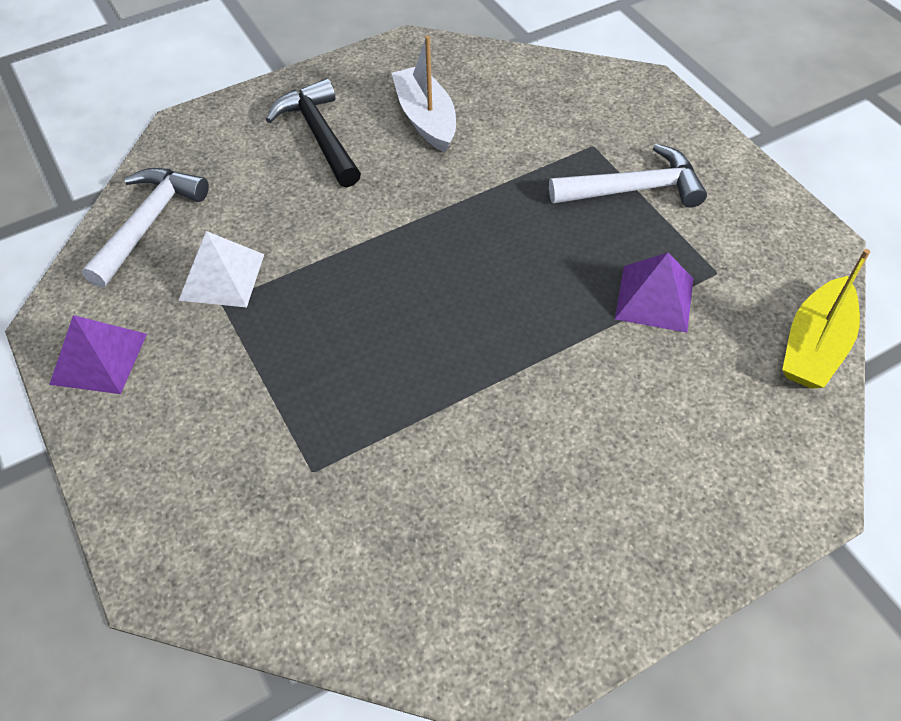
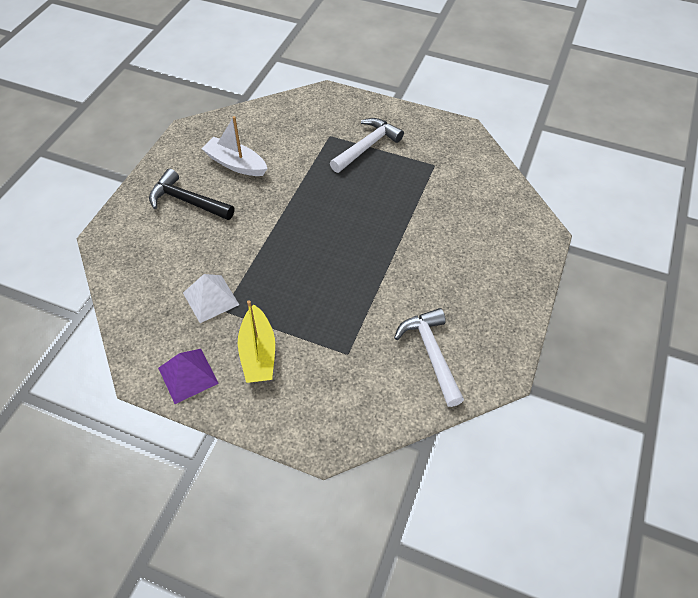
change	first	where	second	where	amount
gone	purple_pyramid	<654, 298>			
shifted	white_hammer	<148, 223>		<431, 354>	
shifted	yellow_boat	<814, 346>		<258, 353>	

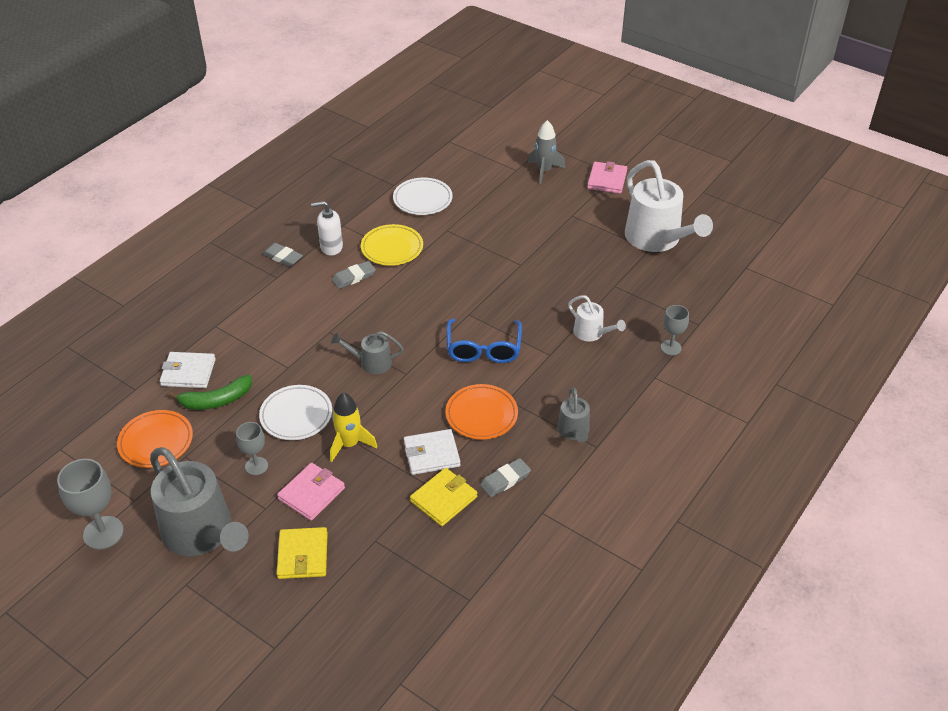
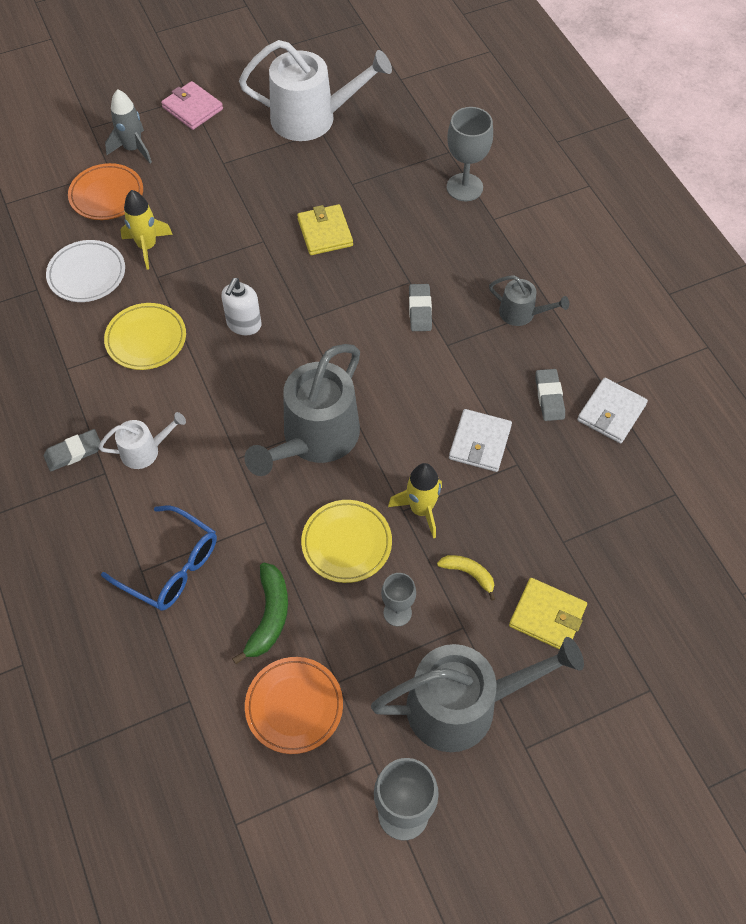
change	first	where	second	where	amount
new			yellow_rocket	<147, 247>	
shifted	white_wallet	<188, 372>		<611, 413>	
shifted	white_soap_dispenser	<331, 247>		<244, 324>	
shifted	grey_eraser	<354, 277>		<420, 310>	
shifted	yellow_wallet	<444, 499>		<325, 232>	
shifted	orange_plate	<481, 415>		<107, 195>	
shifted	blue_glasses	<483, 349>		<171, 567>	
shifted	white_watering_can	<591, 333>		<145, 451>	
swapped	pink_wallet	<311, 493>	yellow_banana	<469, 574>	
repainted	white_plate	<296, 415>	yellow_plate	<346, 543>	
scaled	grey_watering_can	<371, 363>		<315, 438>	x2.03
scaled	grey_goblet	<671, 347>		<464, 187>	x1.63

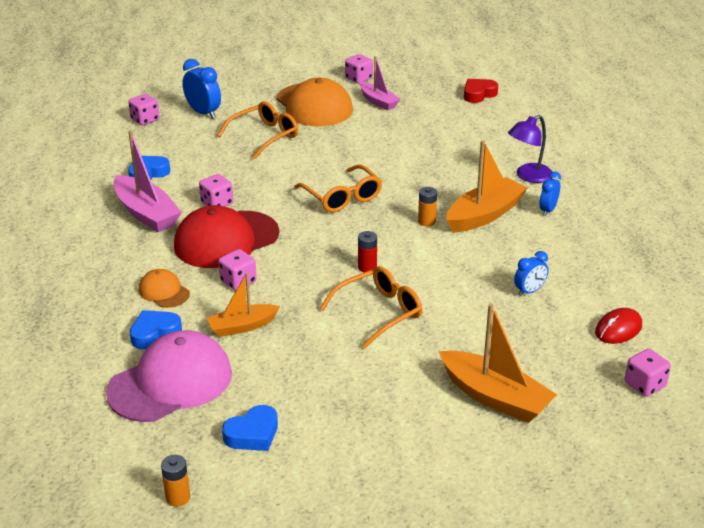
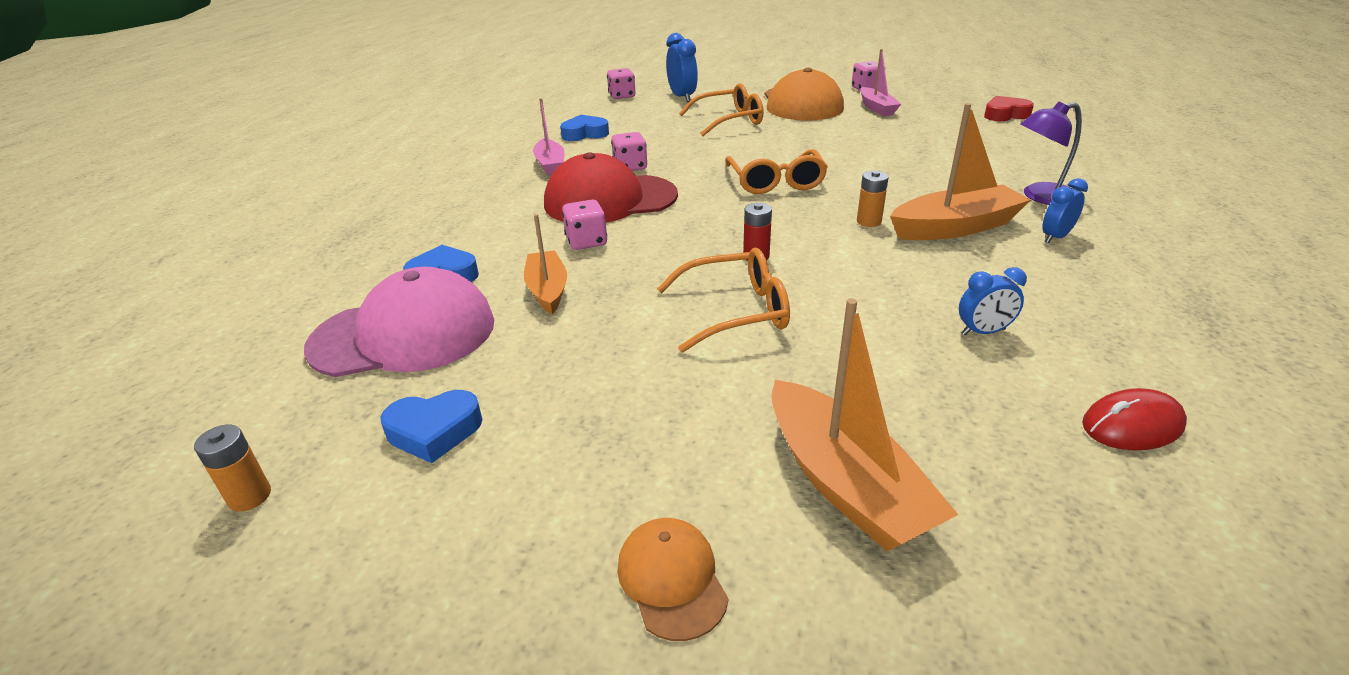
change	first	where	second	where	amount
gone	pink_dice	<645, 385>			
shifted	orange_cap	<164, 291>		<672, 579>	
rotated	orange_boat	<242, 326>		<547, 290>	75 degrees clockwise
scaled	pink_boat	<146, 213>		<550, 164>	x0.63

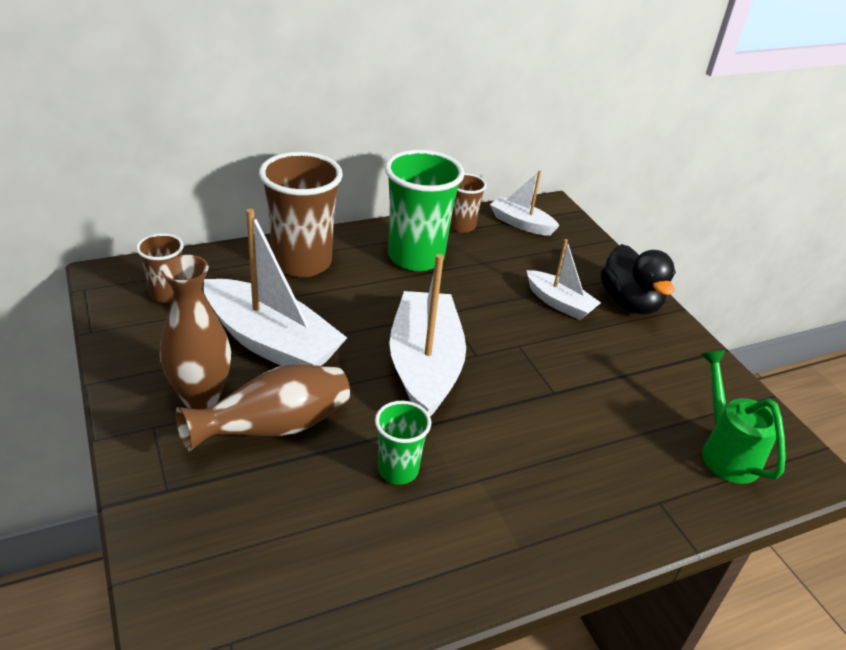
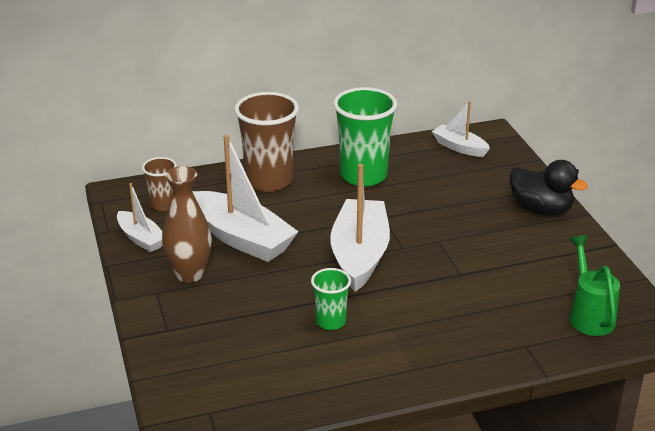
change	first	where	second	where	amount
gone	brown_vase	<274, 428>			
gone	brown_cup	<461, 226>			
shifted	white_boat	<559, 303>		<141, 238>	
rotated	black_duck	<629, 303>		<541, 209>	45 degrees counterclockwise

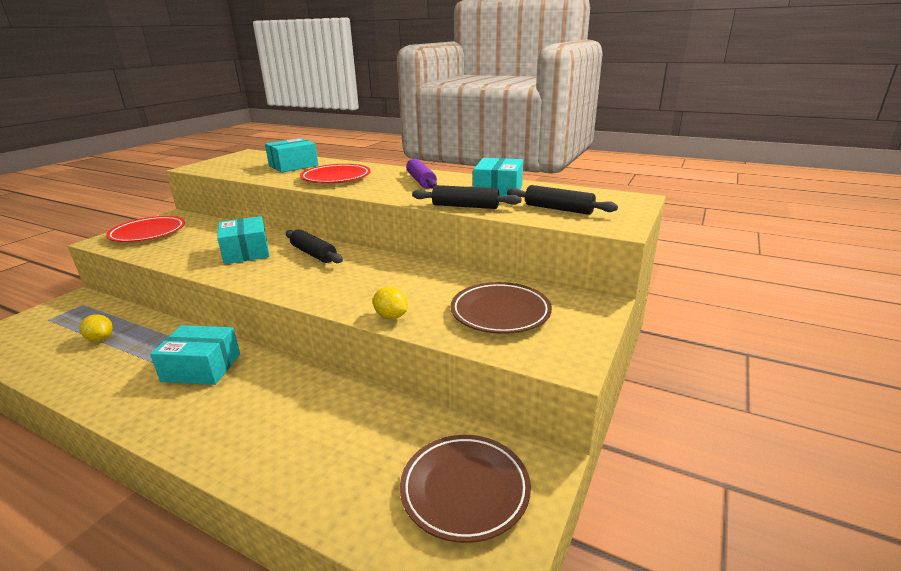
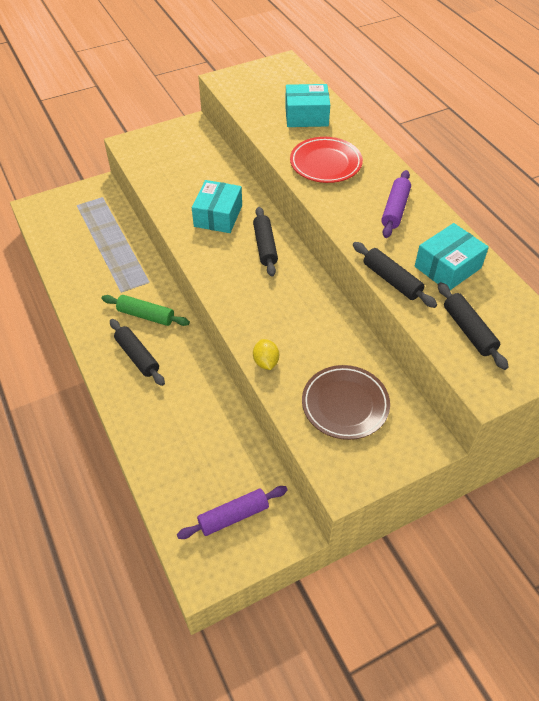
change	first	where	second	where	amount
gone	yellow_lemon	<101, 339>			
gone	red_plate	<148, 233>			
new			black_rolling_pin	<137, 356>	
swapped	turquoise_box	<201, 368>	green_rolling_pin	<146, 315>	
swapped	brown_plate	<465, 490>	purple_rolling_pin	<233, 516>	

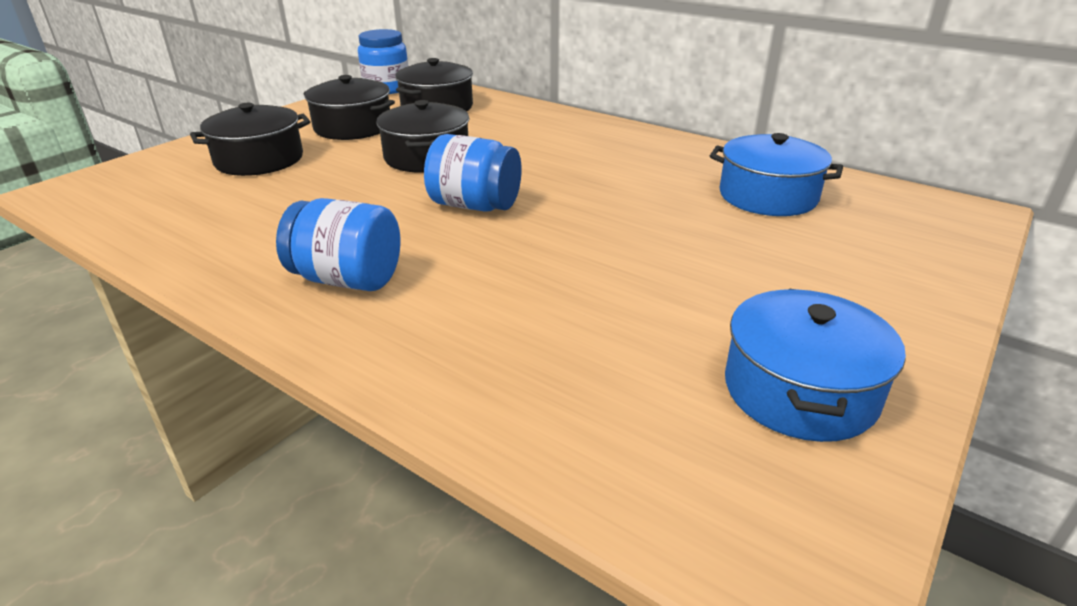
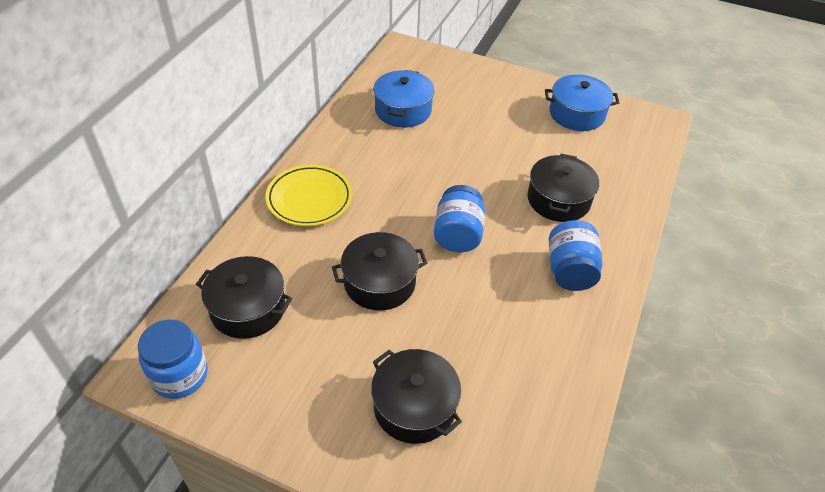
change	first	where	second	where	amount
new			yellow_plate	<309, 199>	
shifted	black_pot	<353, 127>		<558, 200>	

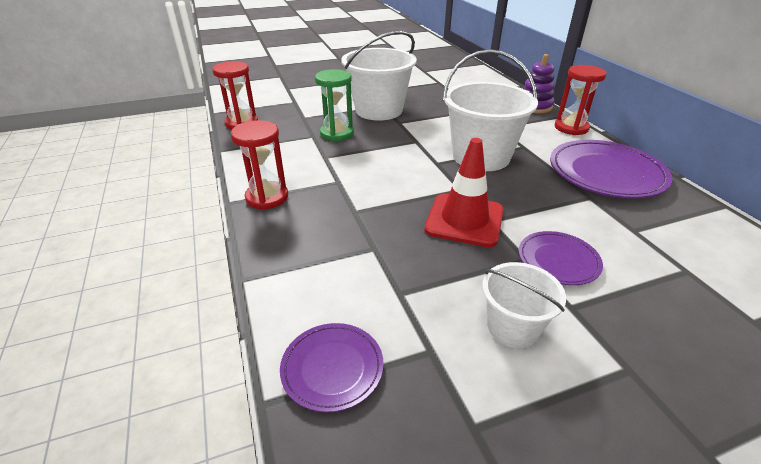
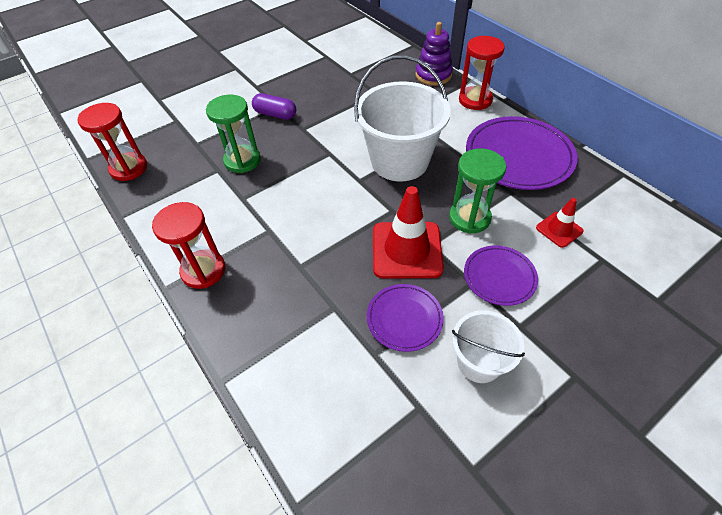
change	first	where	second	where	amount
new			green_hourglass	<469, 218>	
new			red_traffic_cone	<559, 229>	
shifted	purple_plate	<332, 368>		<404, 319>	
swapped	white_bucket	<379, 110>	purple_capsule	<275, 114>	

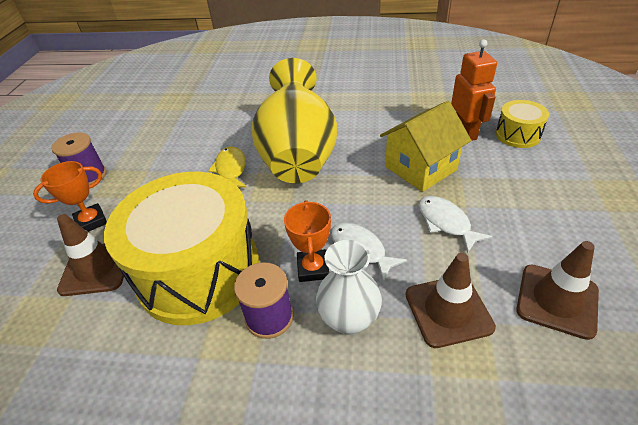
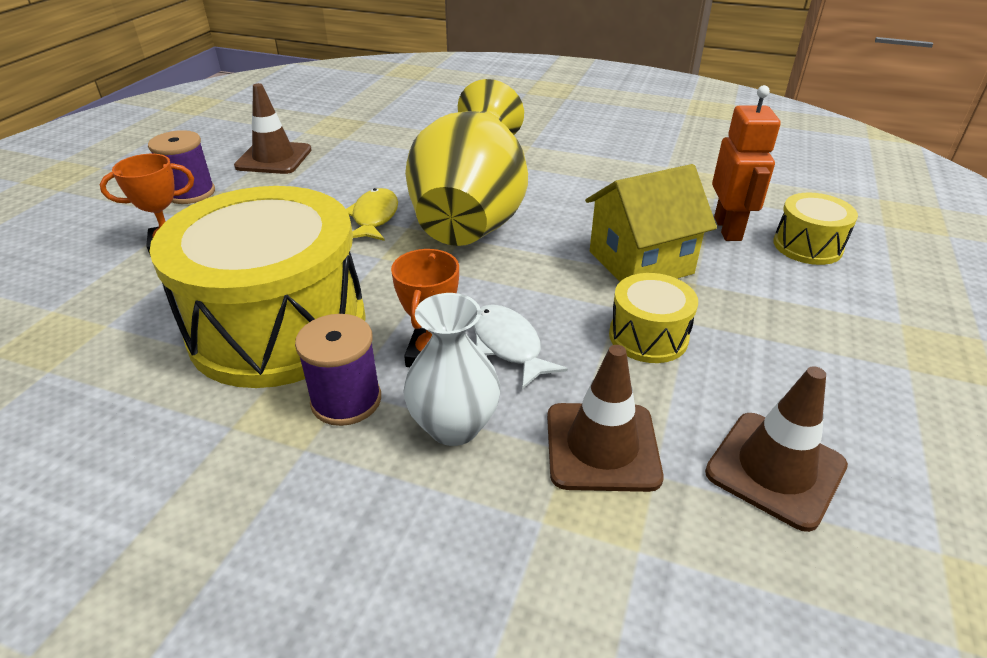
change	first	where	second	where	amount
shifted	brown_traffic_cone	<96, 268>		<274, 158>	
swapped	white_fish	<446, 223>	yellow_drum	<648, 336>	

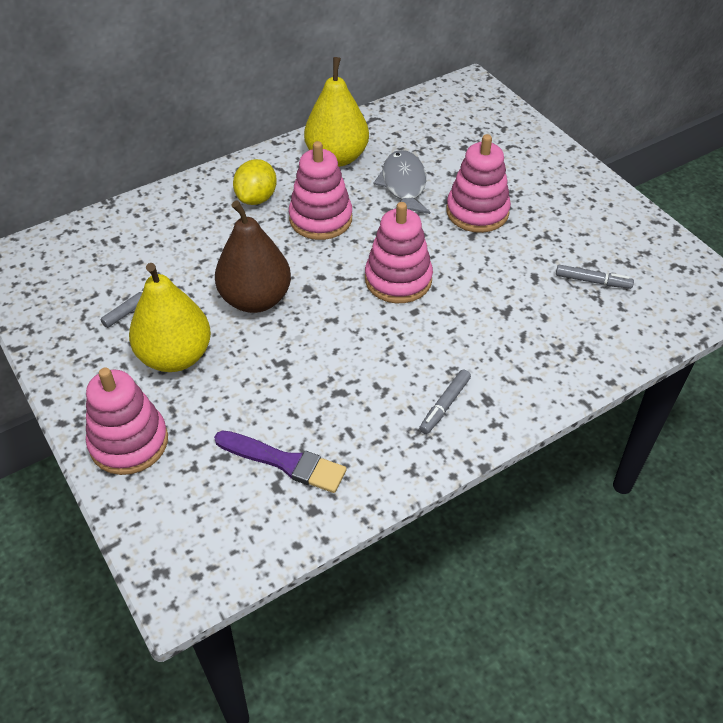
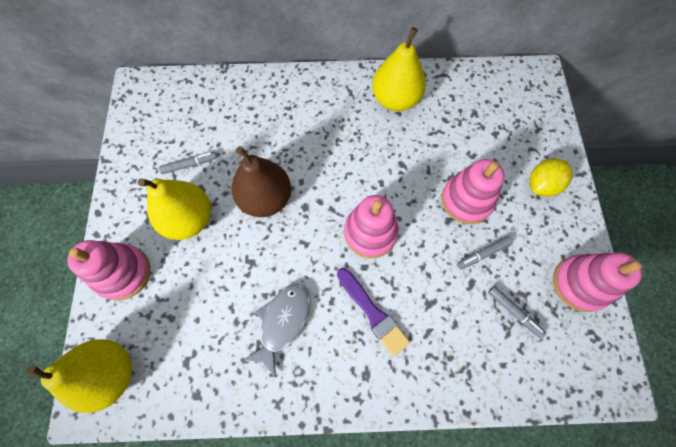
change	first	where	second	where	amount
new			yellow_pear	<110, 374>	
shifted	purple_brush	<284, 462>		<373, 313>	
shifted	yellow_lemon	<256, 198>		<542, 185>	
shifted	pink_stacking_toy	<320, 219>		<580, 284>	
shifted	grey_fish	<403, 185>		<283, 322>	
shifted	grey_marker	<444, 405>		<483, 253>	

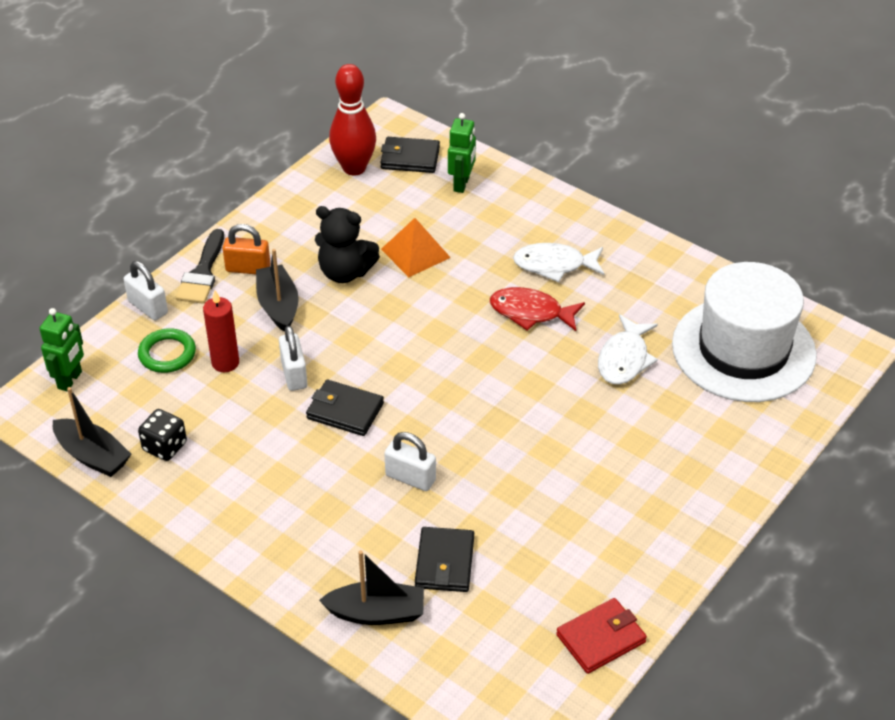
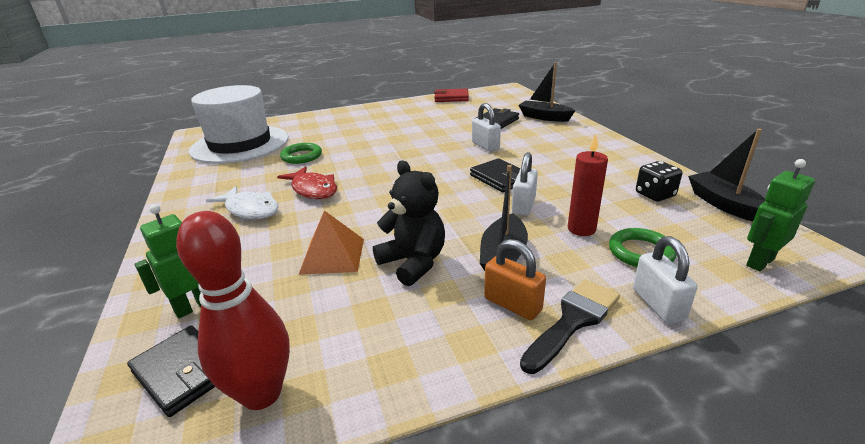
change	first	where	second	where	amount
swapped	white_fish	<624, 359>	green_ring	<301, 156>	

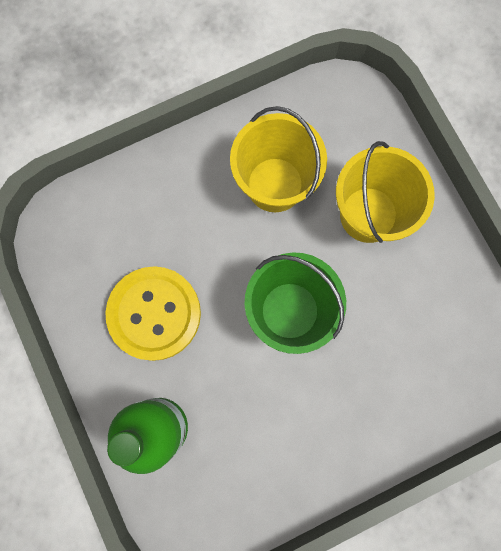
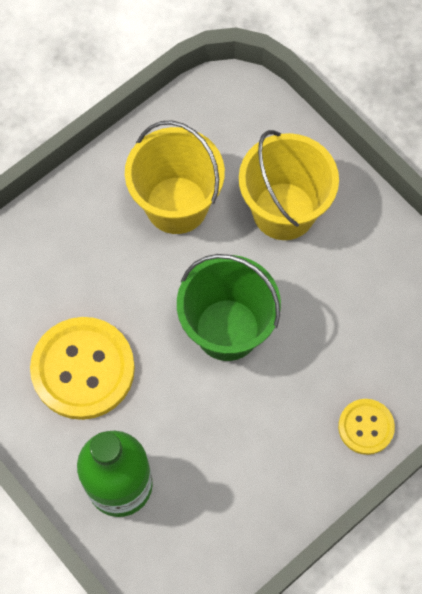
change	first	where	second	where	amount
new			yellow_button	<366, 427>	

